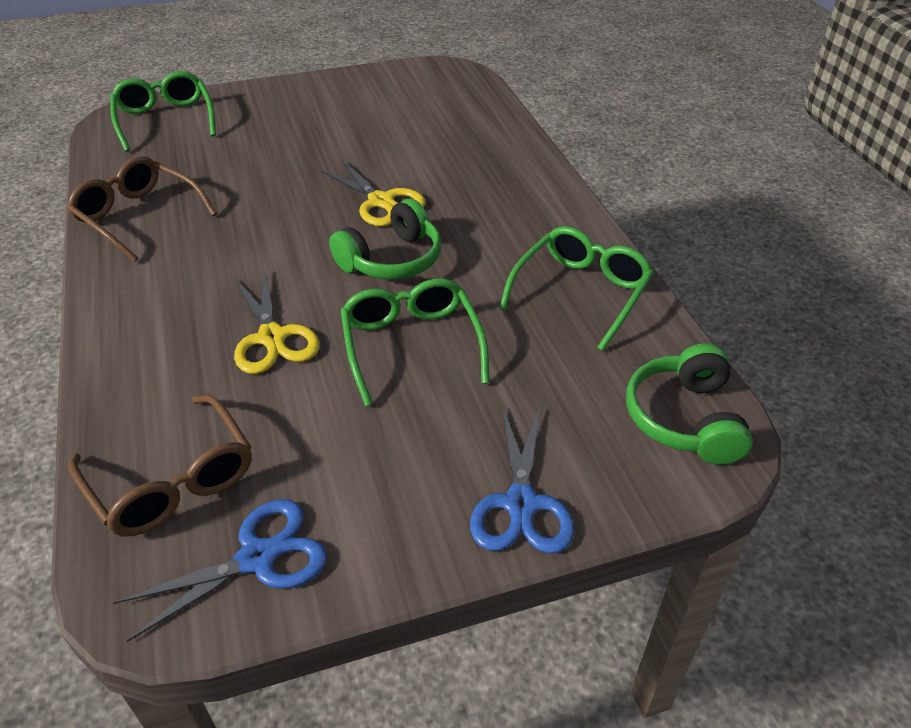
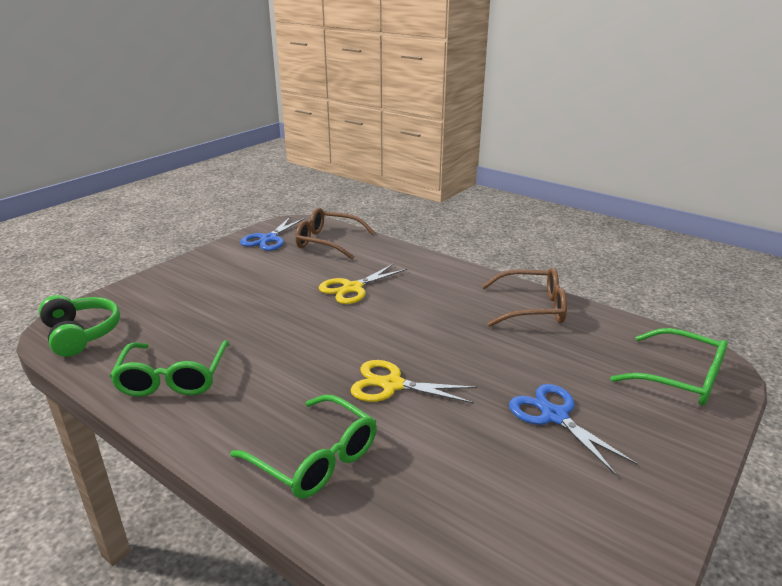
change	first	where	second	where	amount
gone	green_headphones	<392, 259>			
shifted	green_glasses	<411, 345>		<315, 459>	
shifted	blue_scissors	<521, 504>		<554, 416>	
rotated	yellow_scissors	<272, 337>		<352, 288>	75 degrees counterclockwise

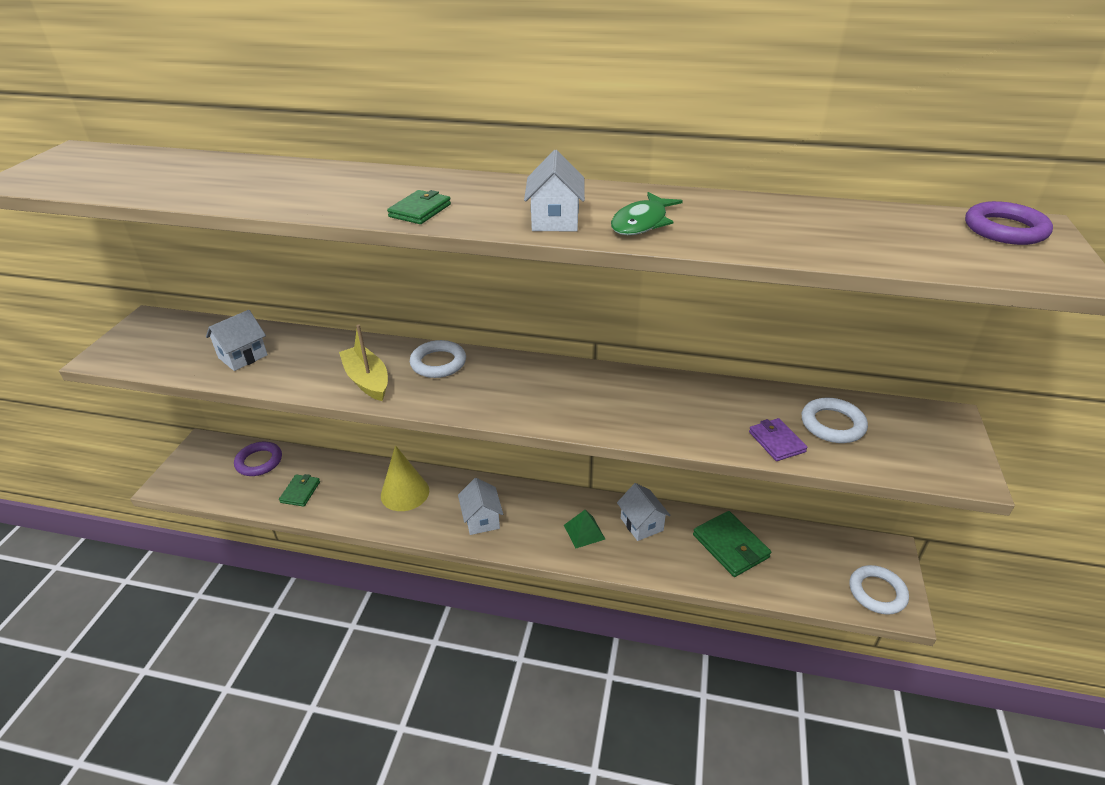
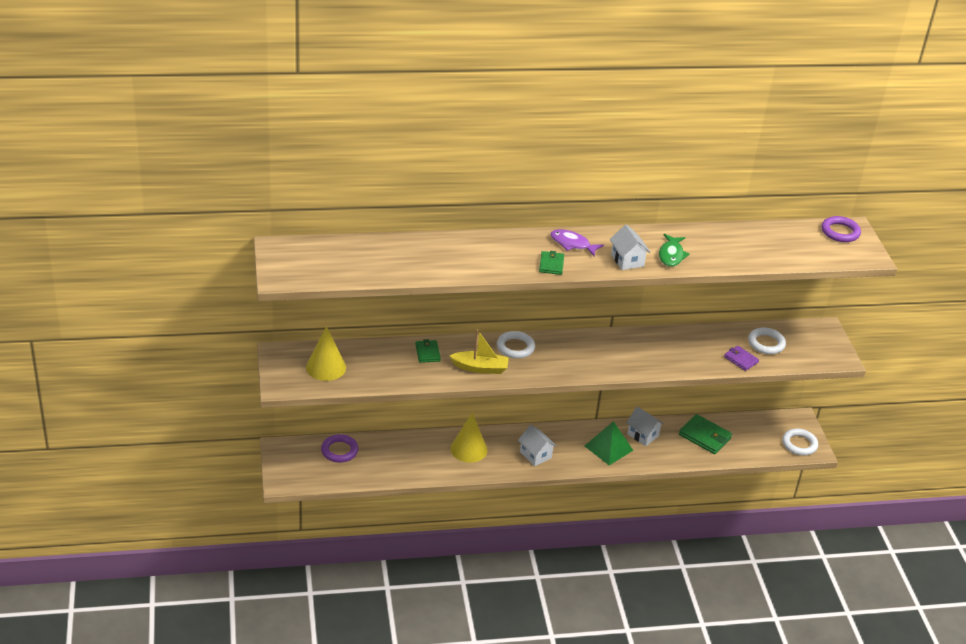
change	first	where	second	where	amount
gone	white_house	<243, 356>			
new			yellow_cone	<326, 367>	
new			purple_fish	<572, 244>	
shifted	green_wallet	<300, 492>		<427, 353>	
rotated	yellow_boat	<367, 380>		<480, 368>	150 degrees clockwise
scaled	green_pyramid	<584, 532>		<608, 448>	x1.53

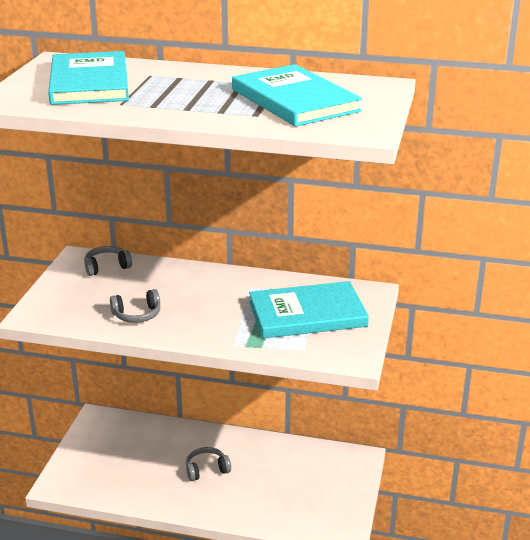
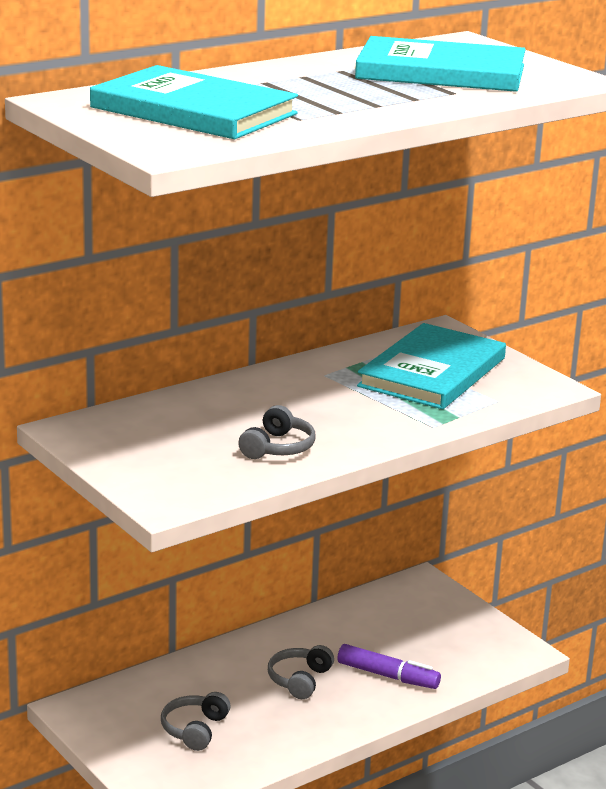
change	first	where	second	where	amount
new			purple_marker	<388, 676>	
shifted	grey_headphones	<107, 267>		<195, 729>	

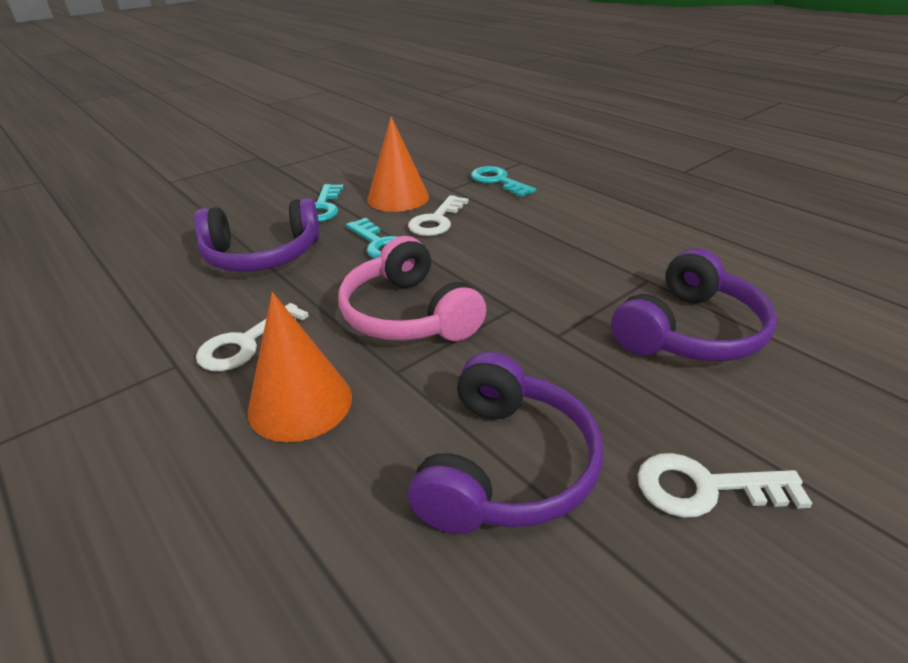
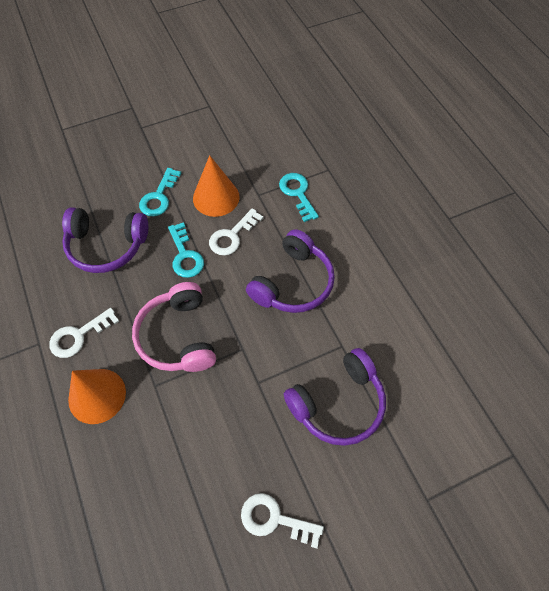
change	first	where	second	where	amount
shifted	purple_headphones	<505, 466>		<293, 283>	

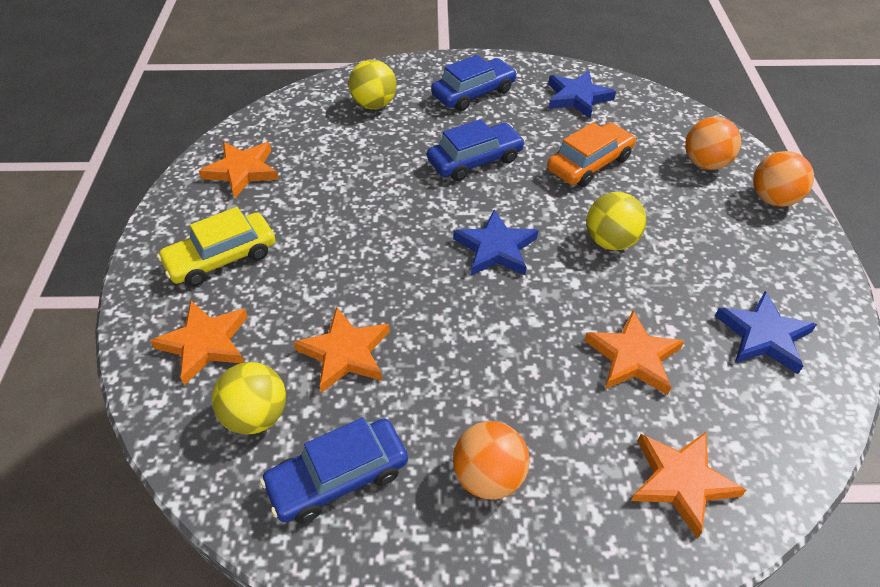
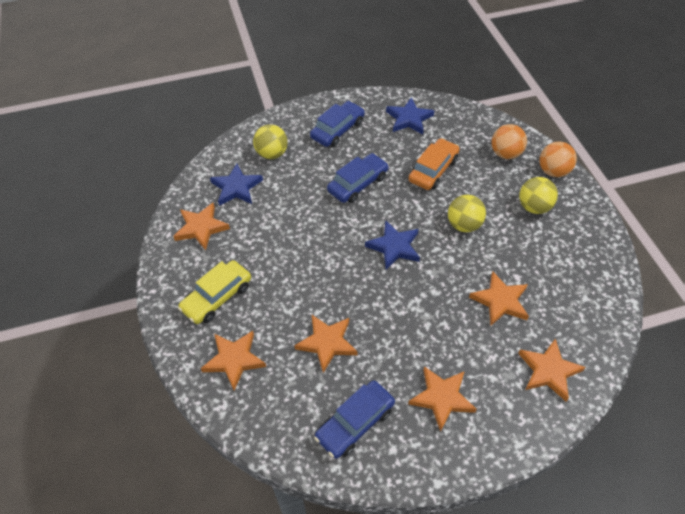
change	first	where	second	where	amount
shifted	yellow_ball	<256, 416>		<533, 207>	
shifted	blue_star	<763, 336>		<236, 188>	
swapped	orange_ball	<488, 476>	orange_star	<442, 398>	

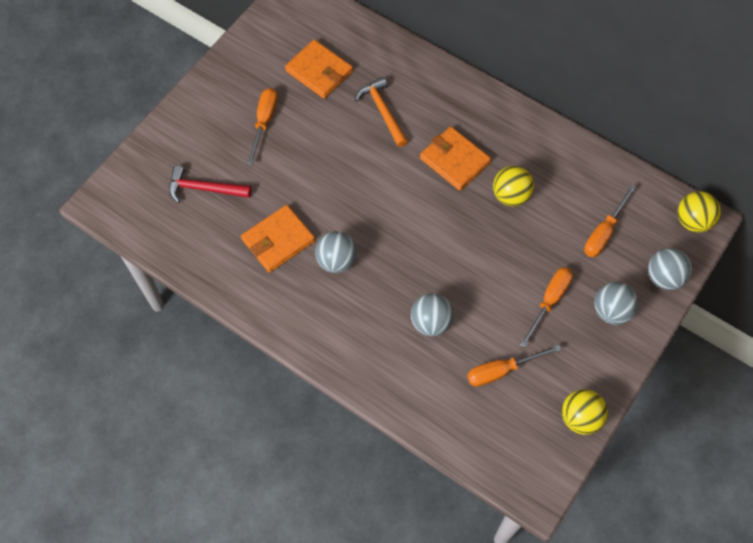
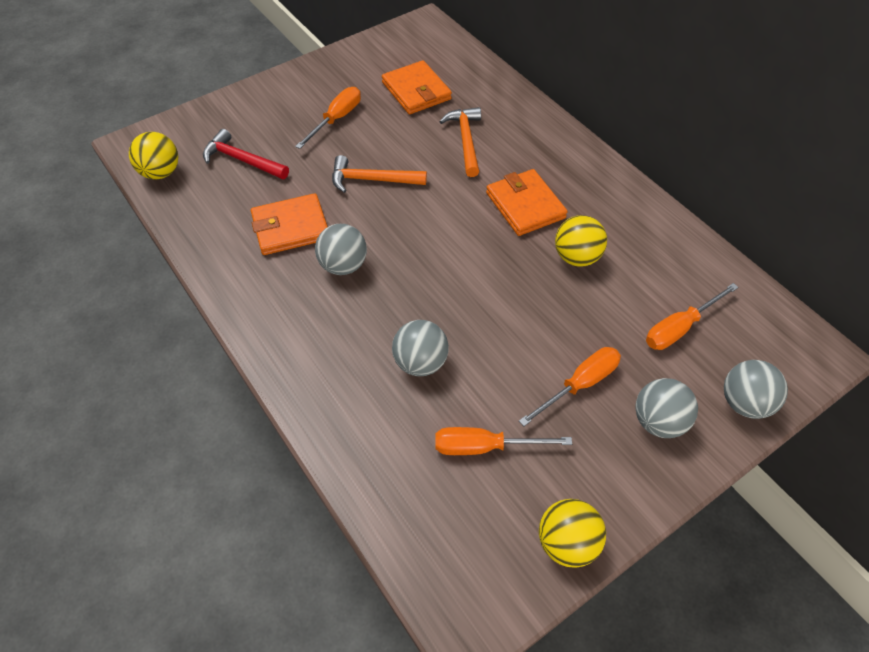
change	first	where	second	where	amount
new			orange_hammer	<372, 180>	
shifted	yellow_ball	<693, 221>		<160, 172>	

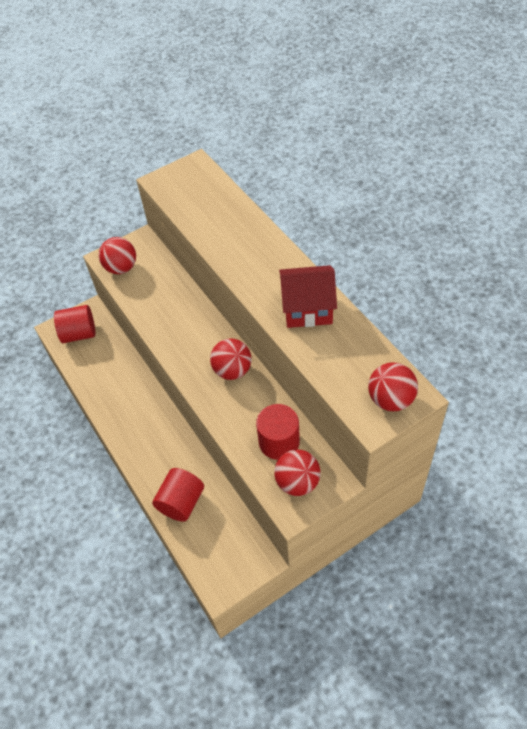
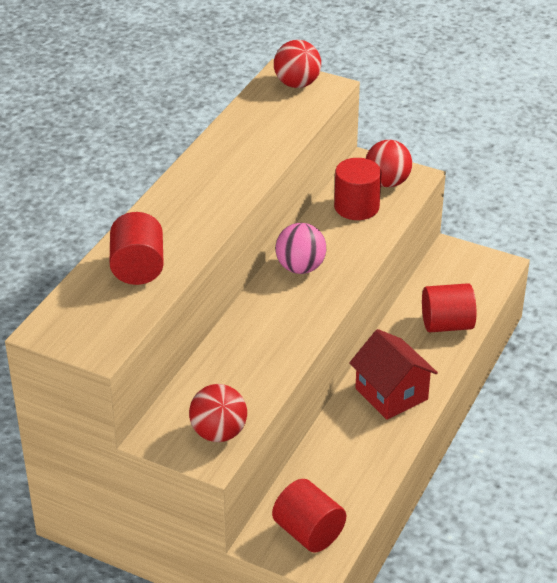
change	first	where	second	where	amount
new			red_cylinder	<138, 268>	
shifted	red_house	<307, 308>		<391, 394>	
repainted	red_ball	<232, 370>	pink_ball	<300, 268>	

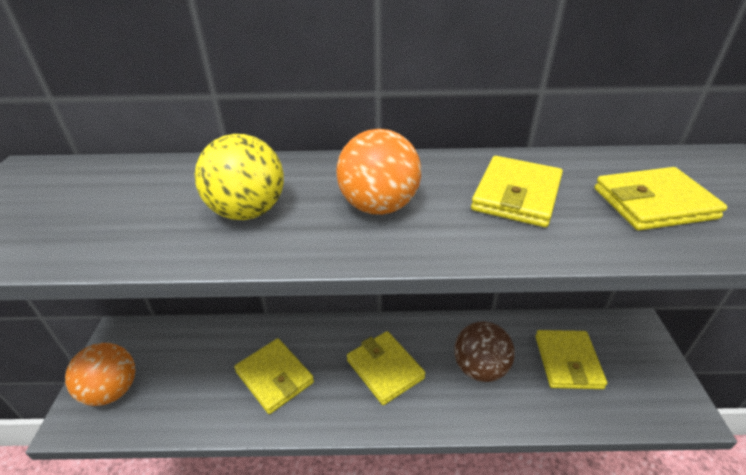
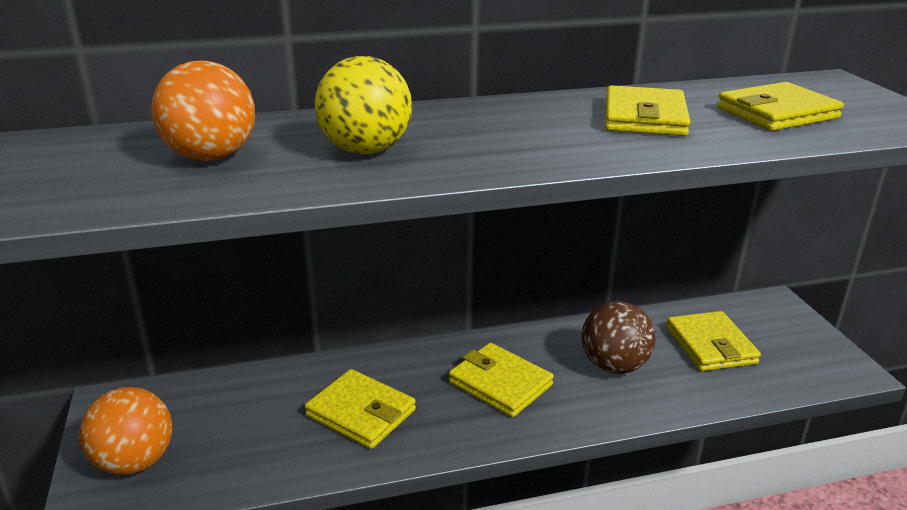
change	first	where	second	where	amount
shifted	orange_ball	<379, 206>		<211, 157>	

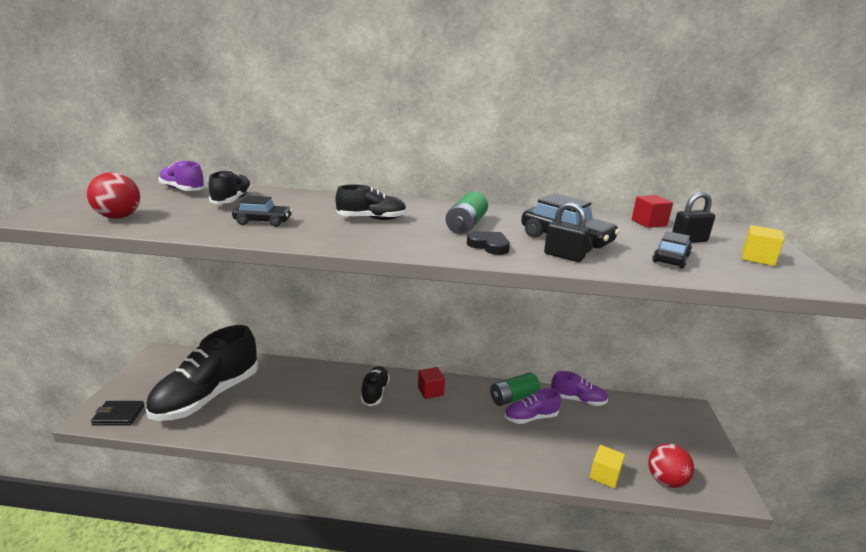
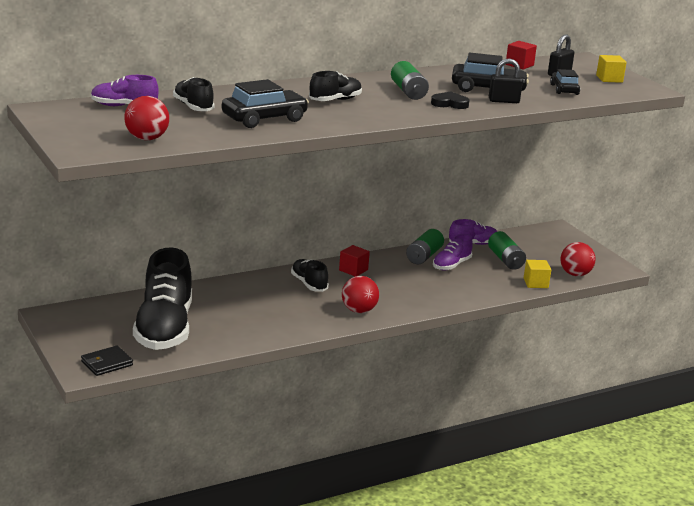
change	first	where	second	where	amount
new			red_ball	<359, 310>	
new			green_battery	<505, 260>	
scaled	black_car	<263, 221>		<264, 119>	x1.64

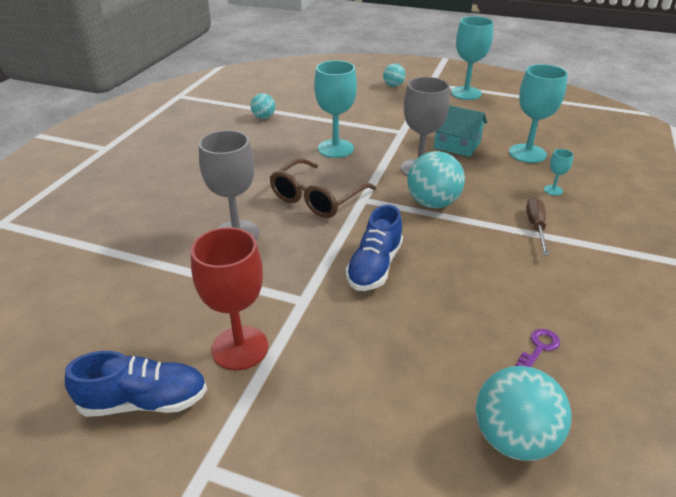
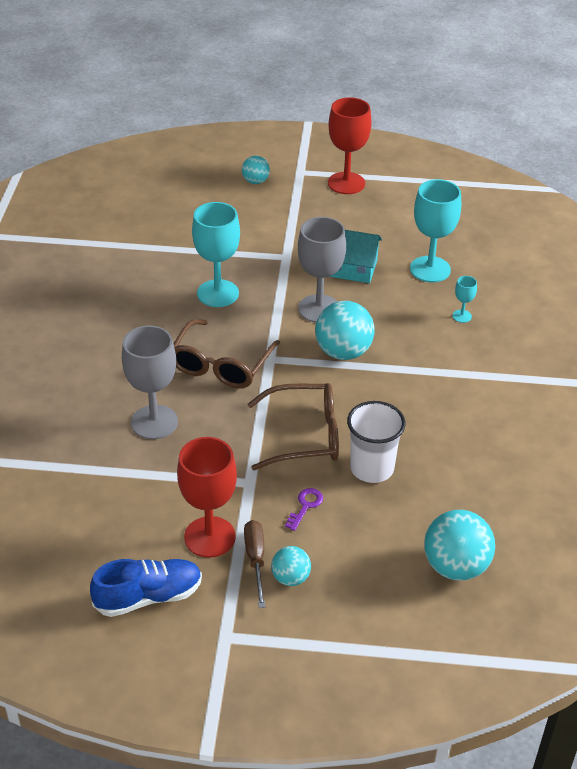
change	first	where	second	where	amount
new			white_cup	<372, 468>	
shifted	turquoise_ball	<264, 117>		<290, 578>	
shifted	purple_key	<539, 347>		<305, 506>	
shifted	brown_screwdriver	<536, 227>		<256, 560>	
swapped	blue_shoe	<374, 266>	brown_glasses	<305, 435>	
repainted	turquoise_goblet	<466, 93>	red_goblet	<346, 183>	

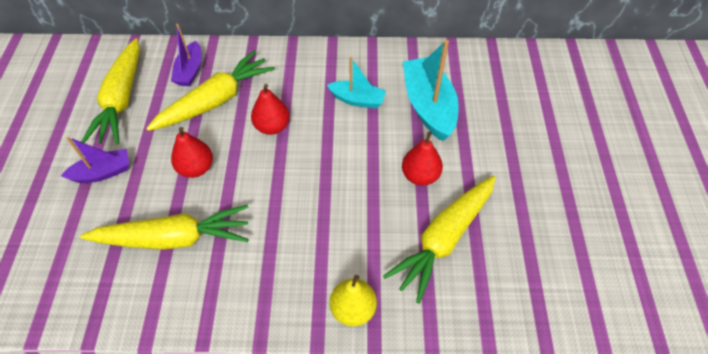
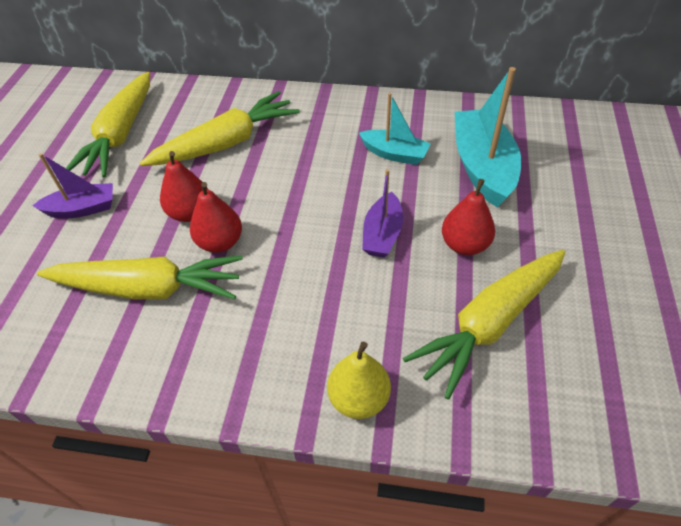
change	first	where	second	where	amount
shifted	purple_boat	<190, 71>		<382, 234>	
shifted	red_pear	<272, 126>		<220, 242>	

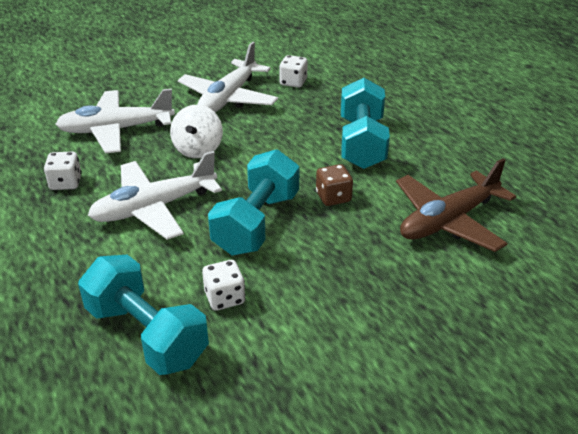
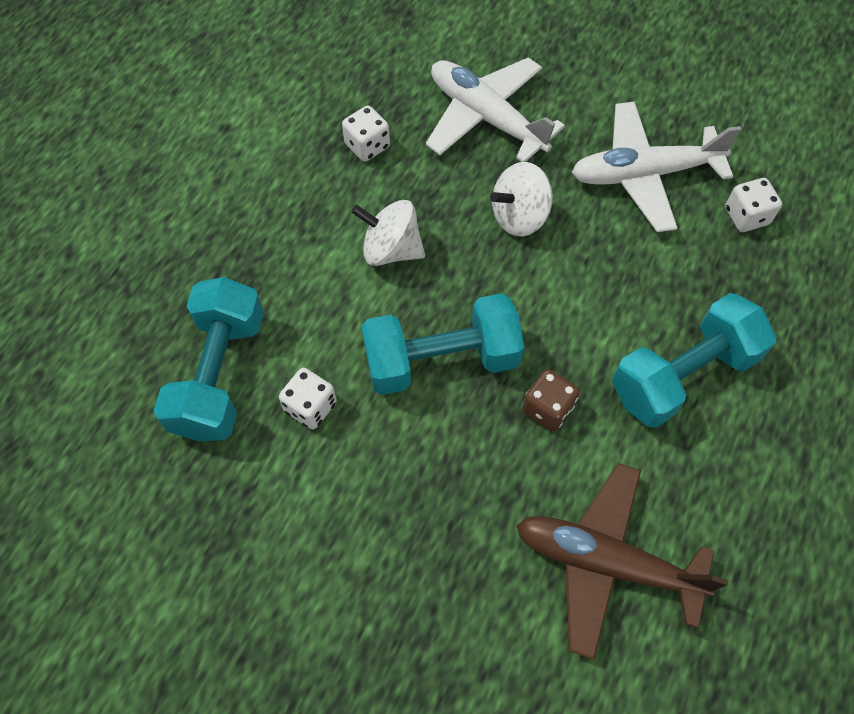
change	first	where	second	where	amount
swapped	white_plane	<154, 208>	white_spinning_top	<391, 249>	

